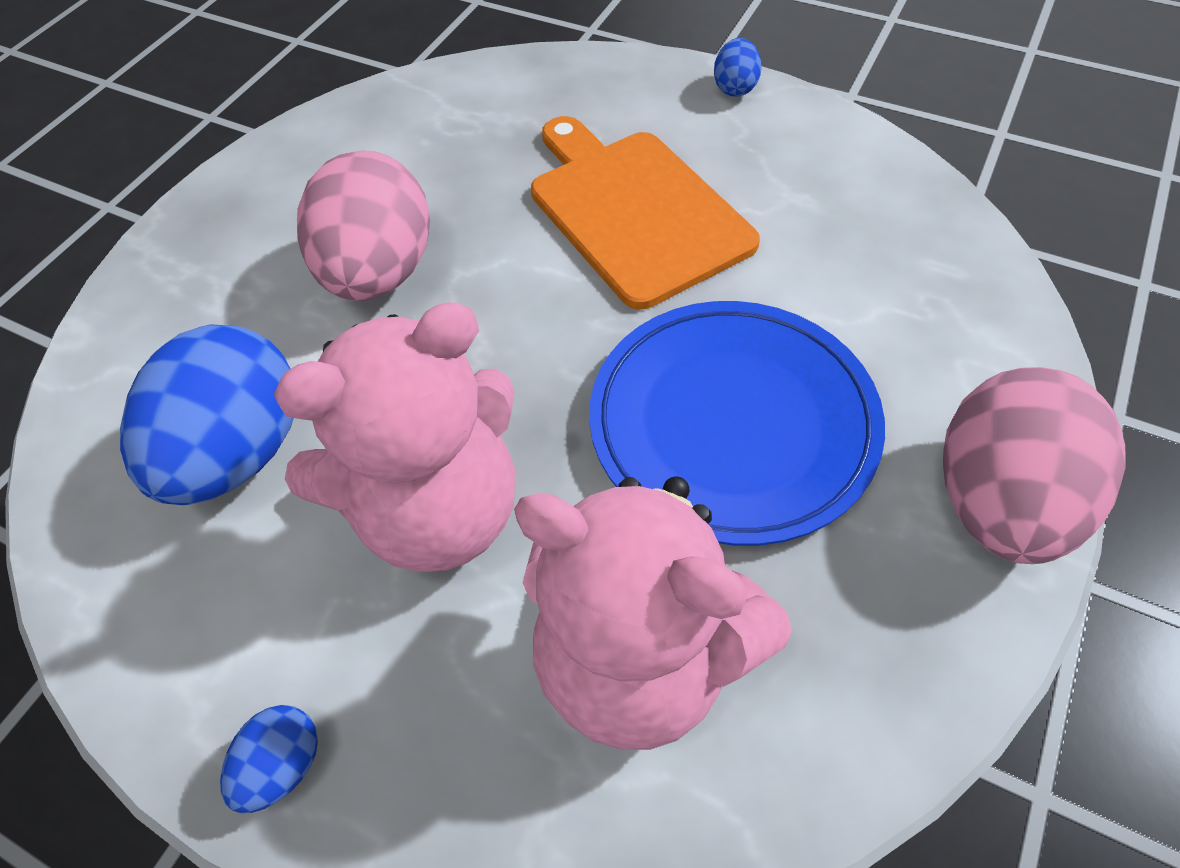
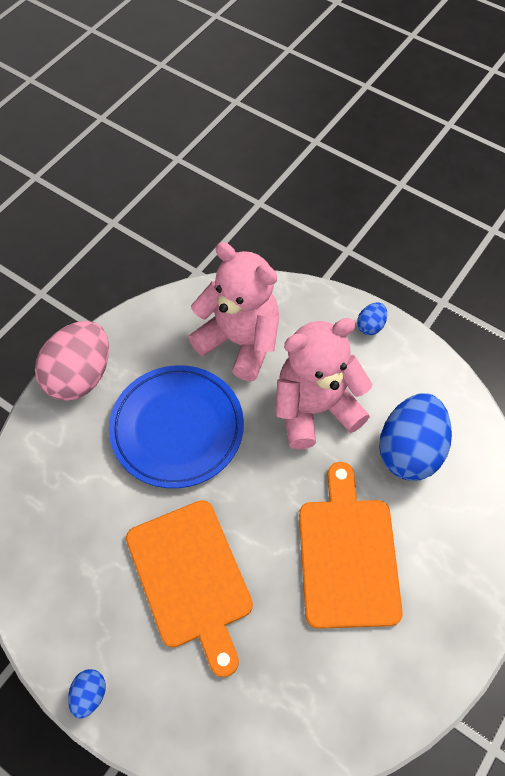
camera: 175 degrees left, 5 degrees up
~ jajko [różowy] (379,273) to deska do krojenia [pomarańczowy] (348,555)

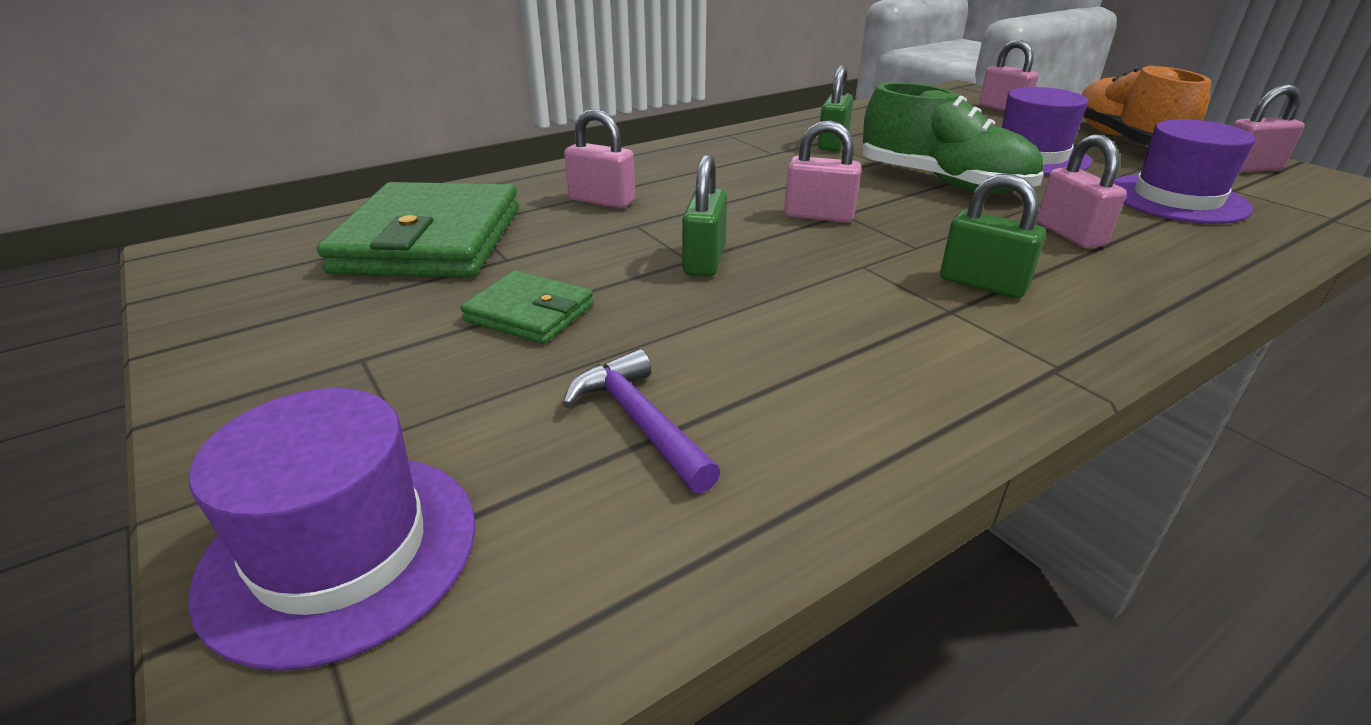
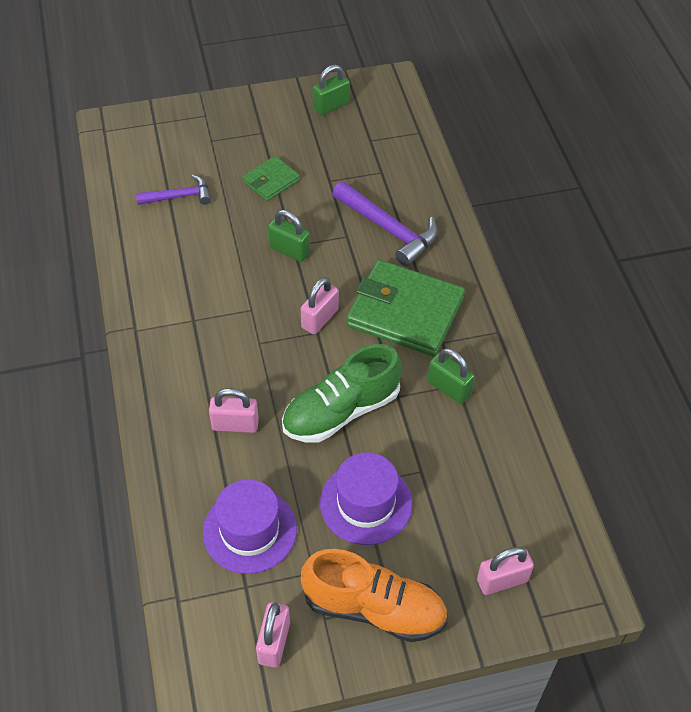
camera: 110 degrees right, 20 degrees up
~ kłódka [różowy] (602,201) to młotek [fioletowy] (389,229)
~ kłódka [zielony] (982,284) to (331,106)
~ portfel [zielony] (430,240) to (405,312)
- kapelusz [fioletowy] (341,551)

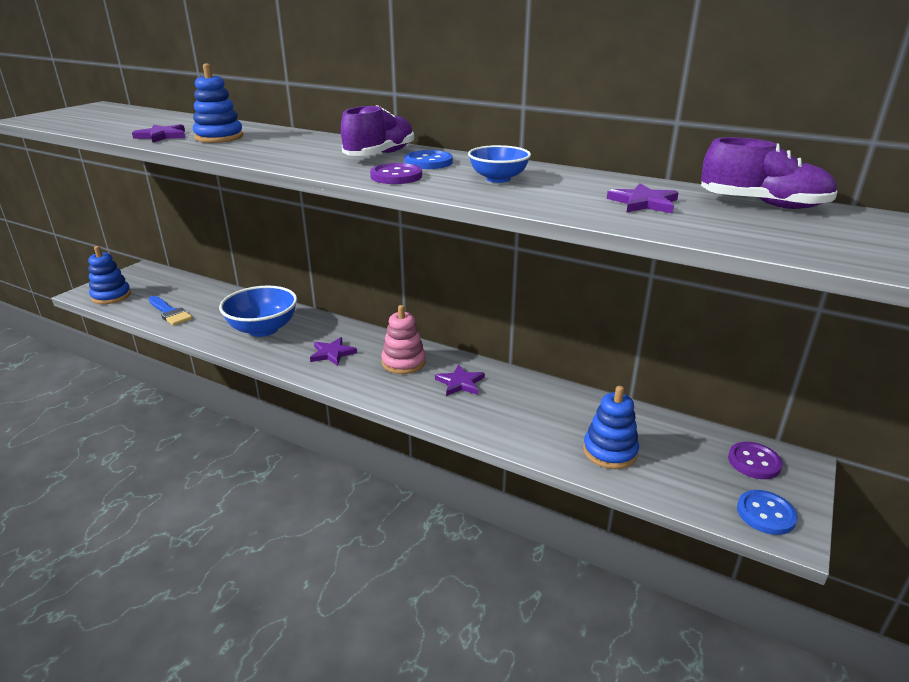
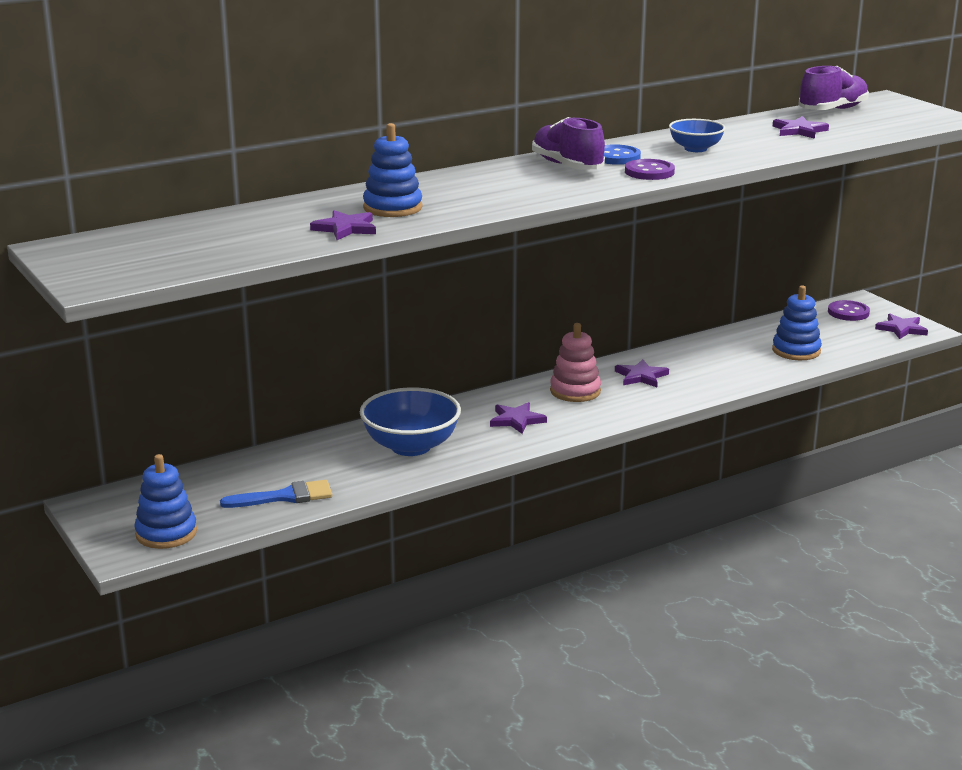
camera: 60 degrees left, 5 degrees down
~ guzik [niebieski] (765,514) to gwiazda [fioletowy] (901,329)

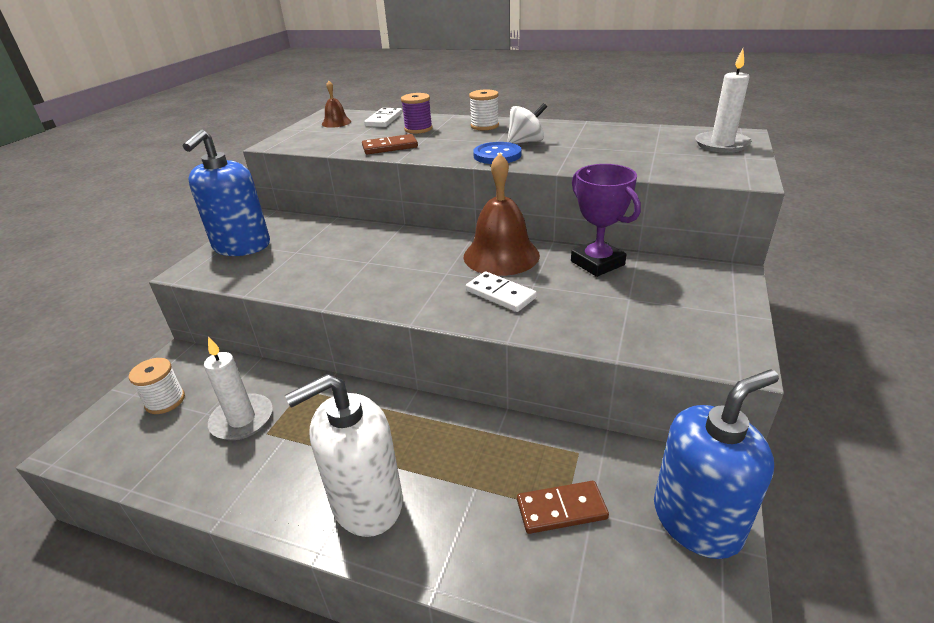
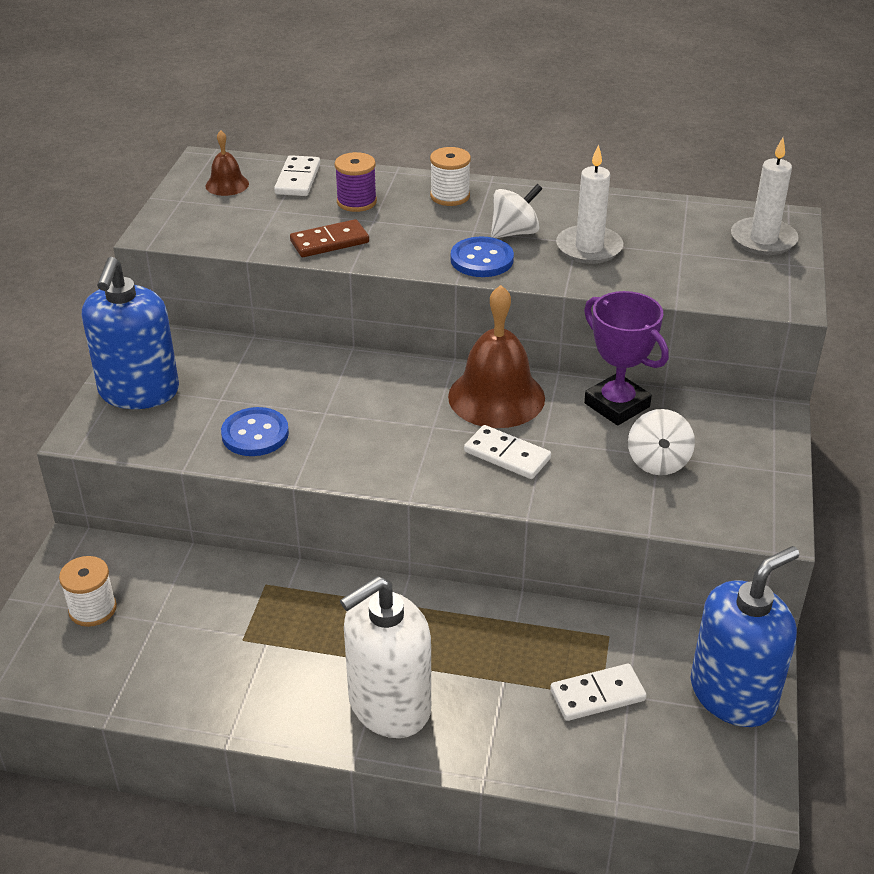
camera: 10 degrees left, 5 degrees up
~ świeca [biały] (242,419) to (589,248)
~ kostka domina [brązowy] (561,509) to kostka domina [biały] (597,695)
+ guzik [niebieski] (255,434)
+ bączek [biały] (658,462)

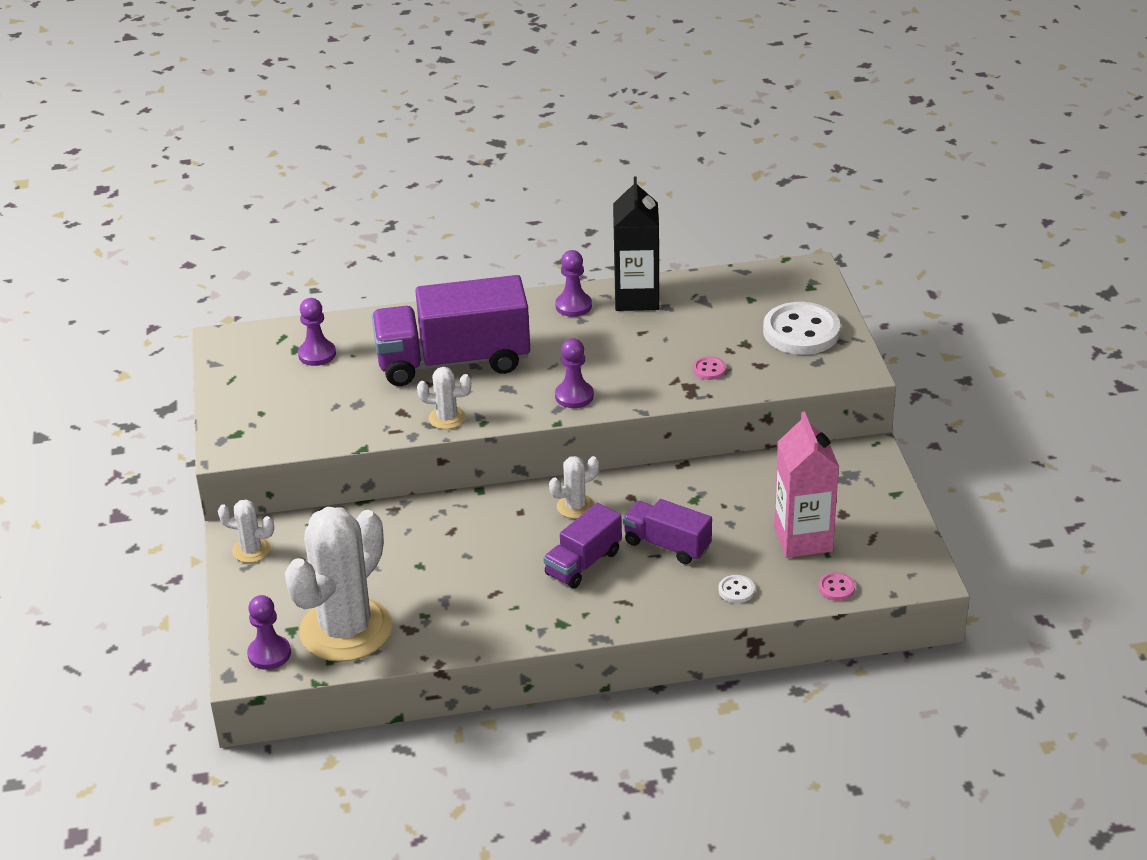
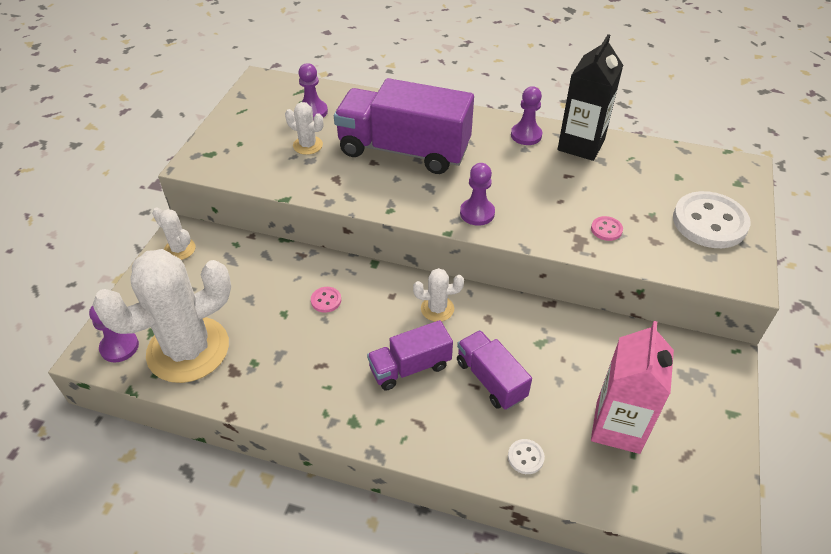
camera: 25 degrees right, 10 degrees up
~ kaktus [biały] (447,418) to (308,145)
~ guzik [różowy] (836,588) to (326,300)

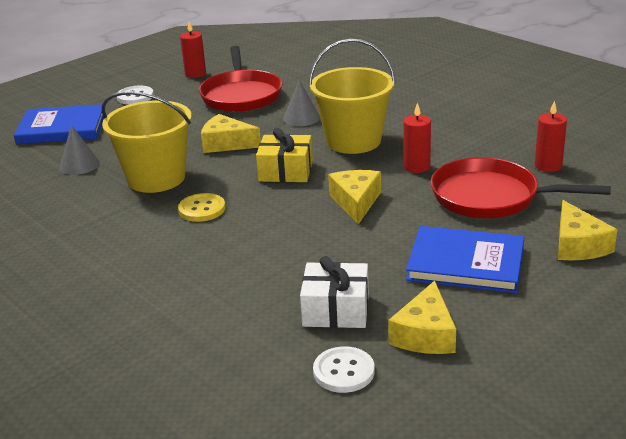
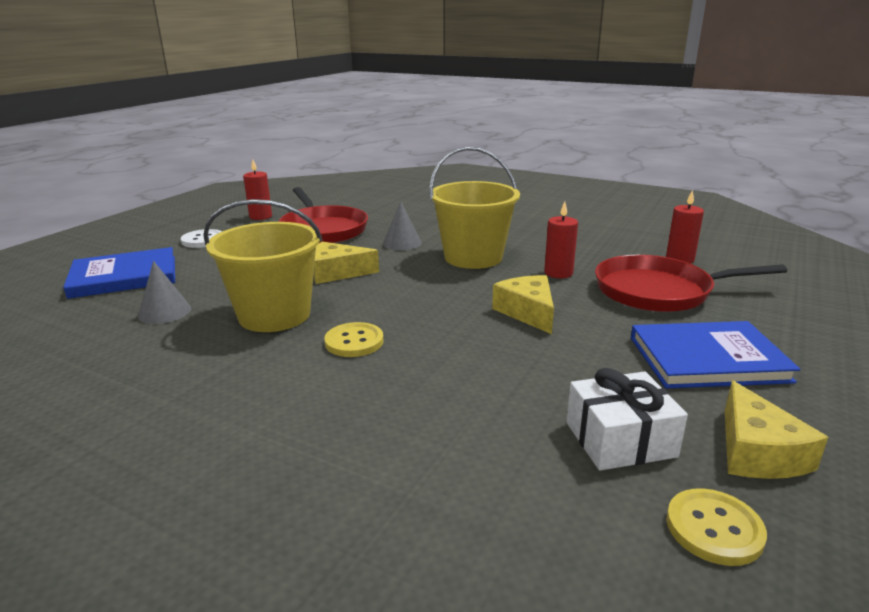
camera: 20 degrees left, 5 degrees down
- prezent [żółty] (286,171)
- ser [żółty] (578,245)
~ guzik [biały] (344,371) to guzik [żółty] (714,528)

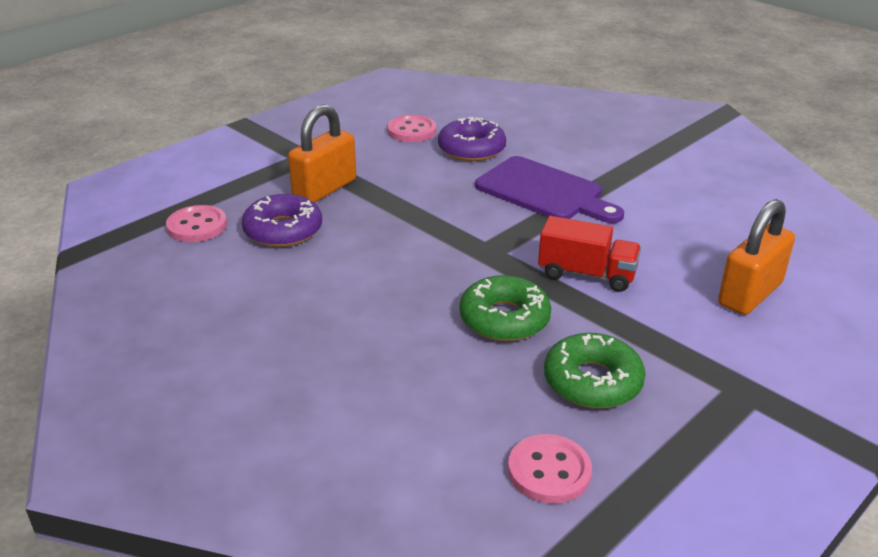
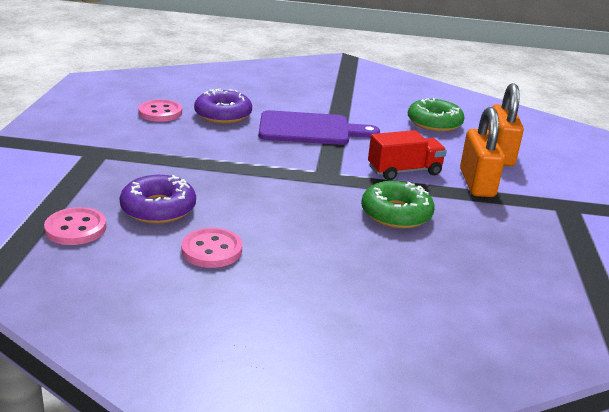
camera: 40 degrees left, 5 degrees down
~ kłódka [pomarańczowy] (325,189) to (477,183)
~ donut [zielony] (592,381) to (434,123)
~ guzik [różowy] (549,471) to (212,250)

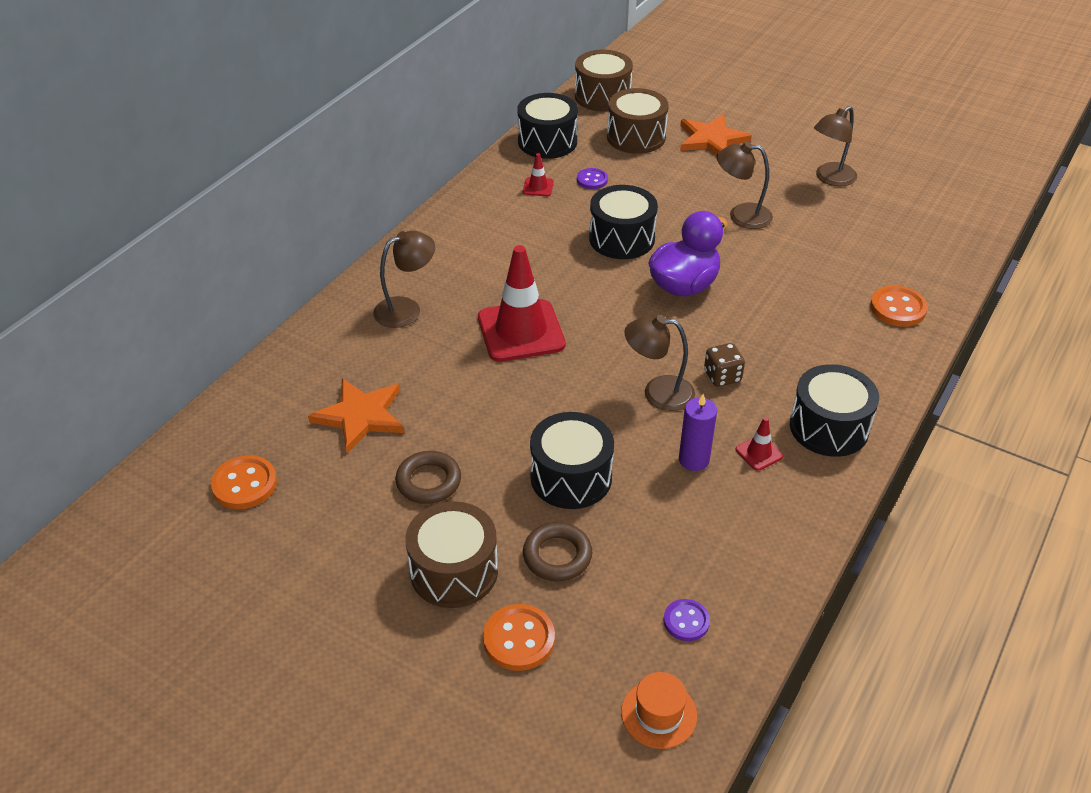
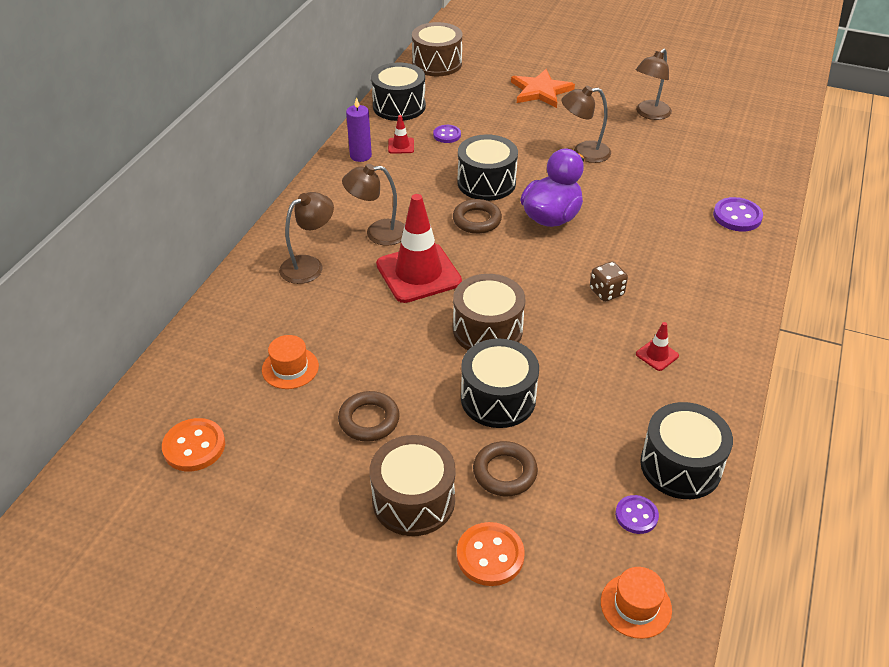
camera: 10 degrees left, 0 degrees up
~ bęben [brązowy] (636,137) to (487,330)
~ guzik [pomarańczowy] (898,308) to guzik [fioletowy] (737,216)
~ lampka [brązowy] (658,392) to (377,233)
~ bęben [czarny] (829,427) to (680,466)
~ gwiazda [pomarańczowy] (360,416) to kapelusz [pomarańczowy] (290,368)
~ świeca [fioletowy] (694,460) to (360,156)
+ pierścień [brązowy] (477,220)

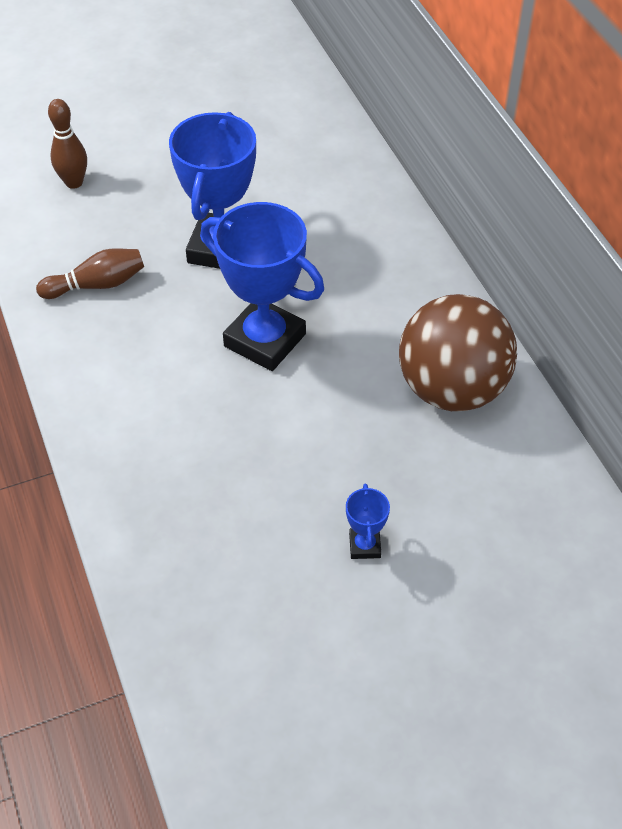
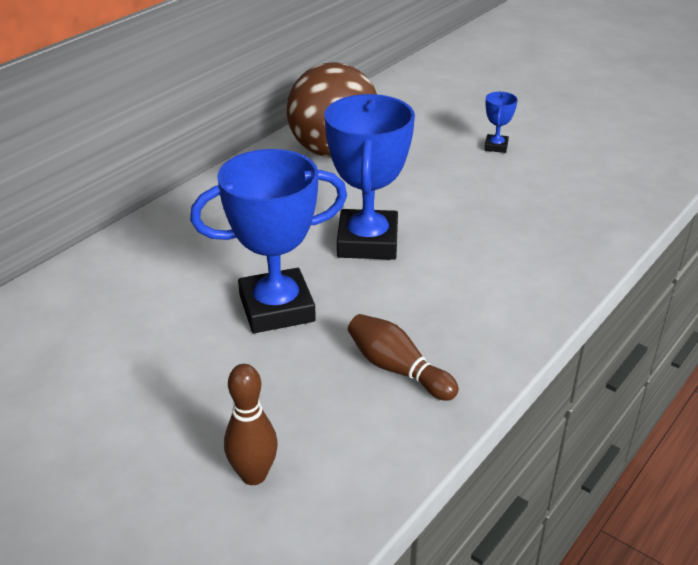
camera: 120 degrees left, 15 degrees down
~ puchar [niebieski] (364,545) = (496,146) 45 degrees counterclockwise

